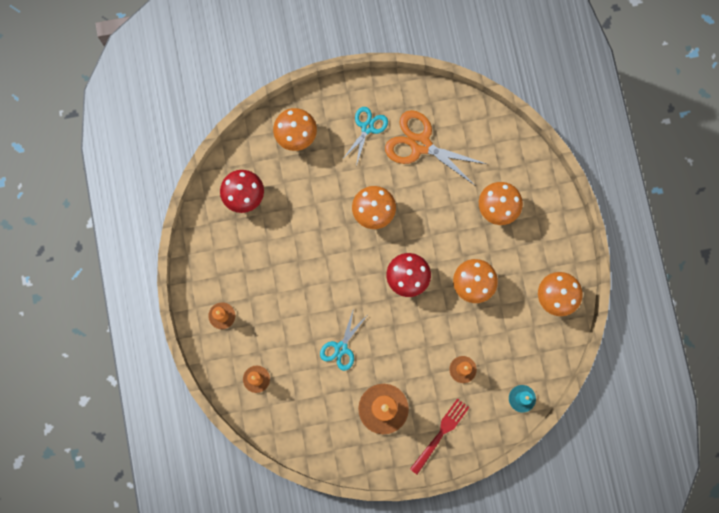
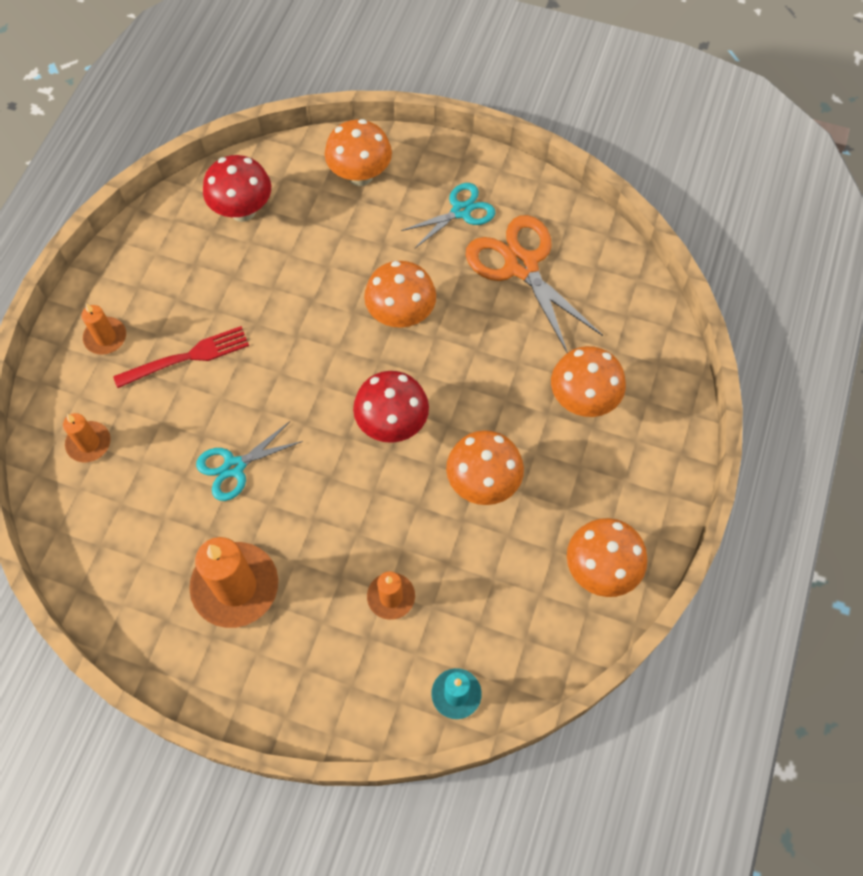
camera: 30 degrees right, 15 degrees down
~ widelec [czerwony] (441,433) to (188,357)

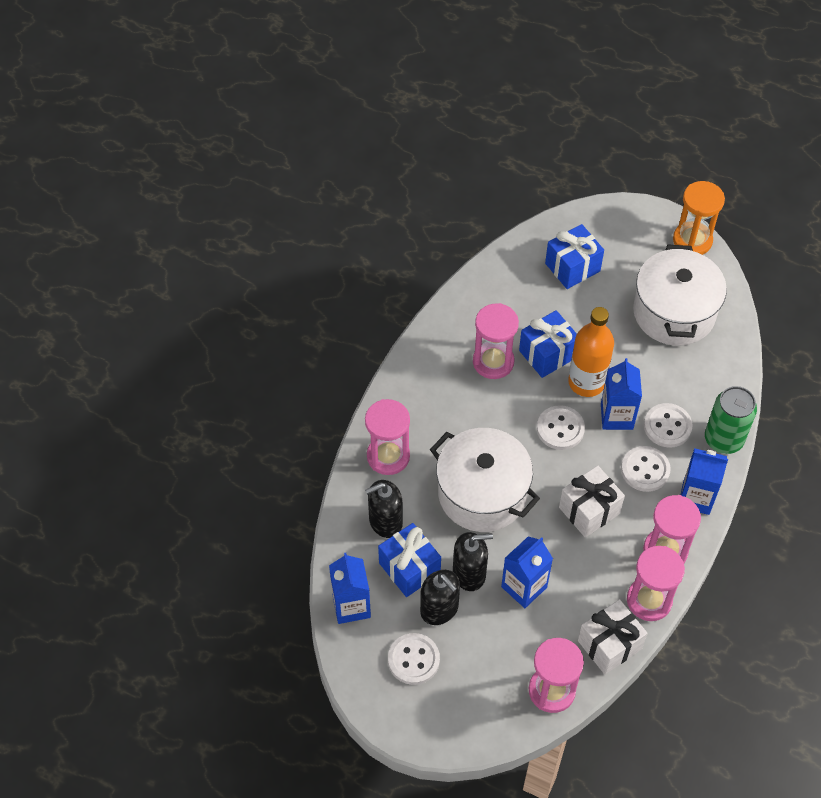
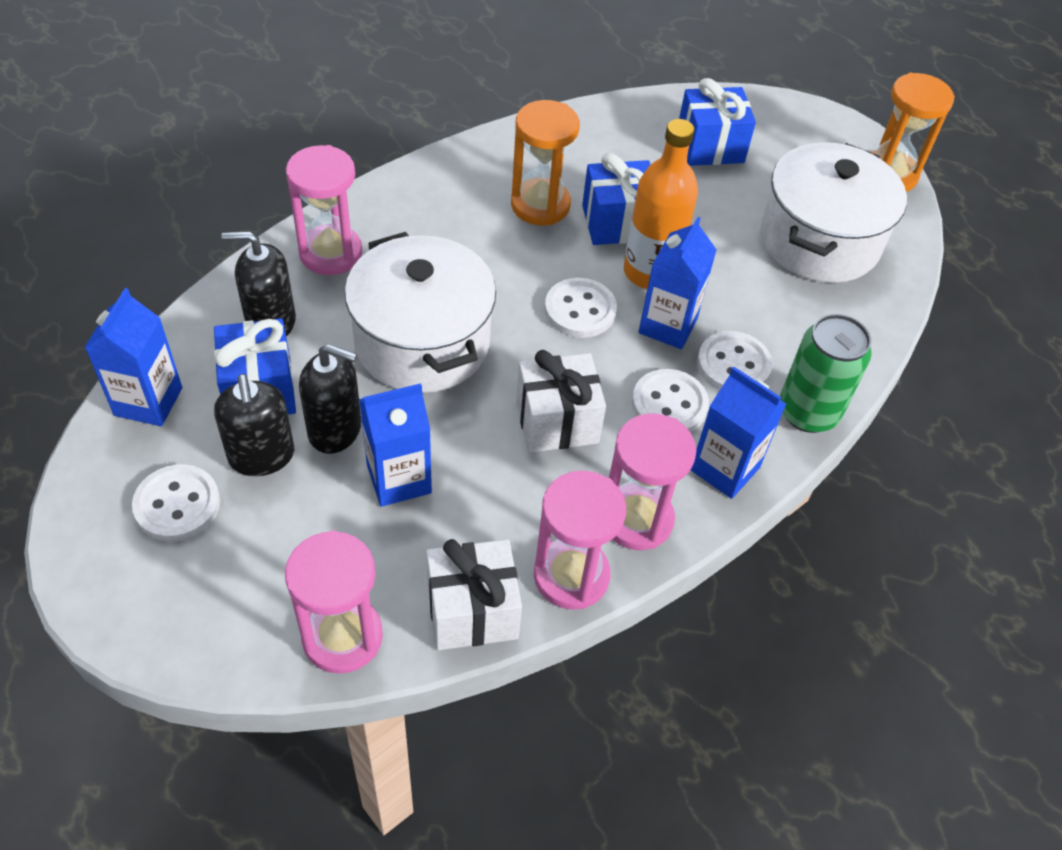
camera: 20 degrees right, 5 degrees down
~ klepsydra [różowy] (493,362) to klepsydra [pomarańczowy] (540,205)

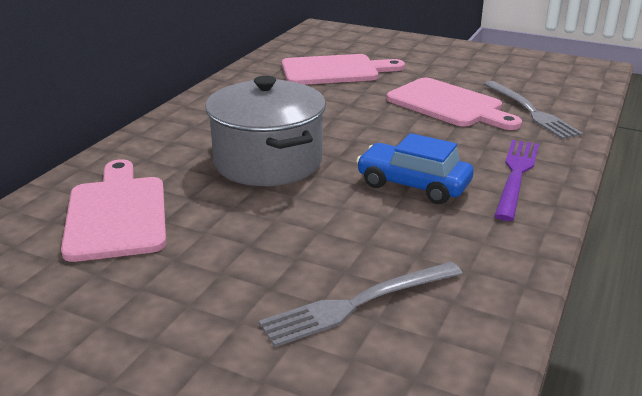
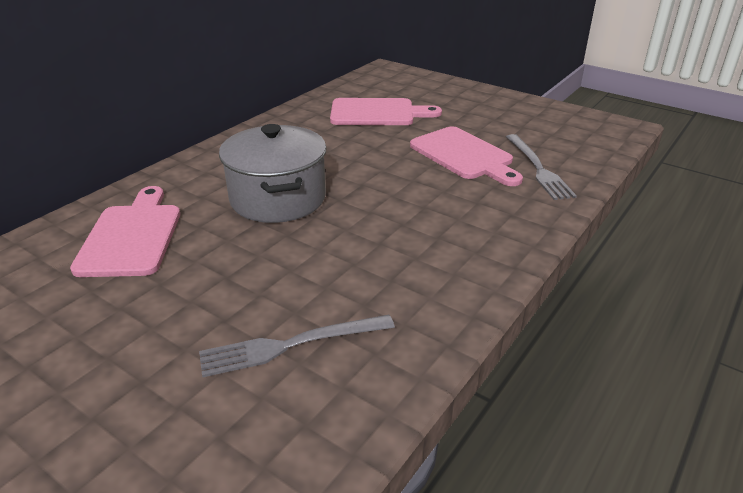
camera: 10 degrees right, 5 degrees up
- samochód [niebieski] (413,185)
- widelec [fioletowy] (516,175)

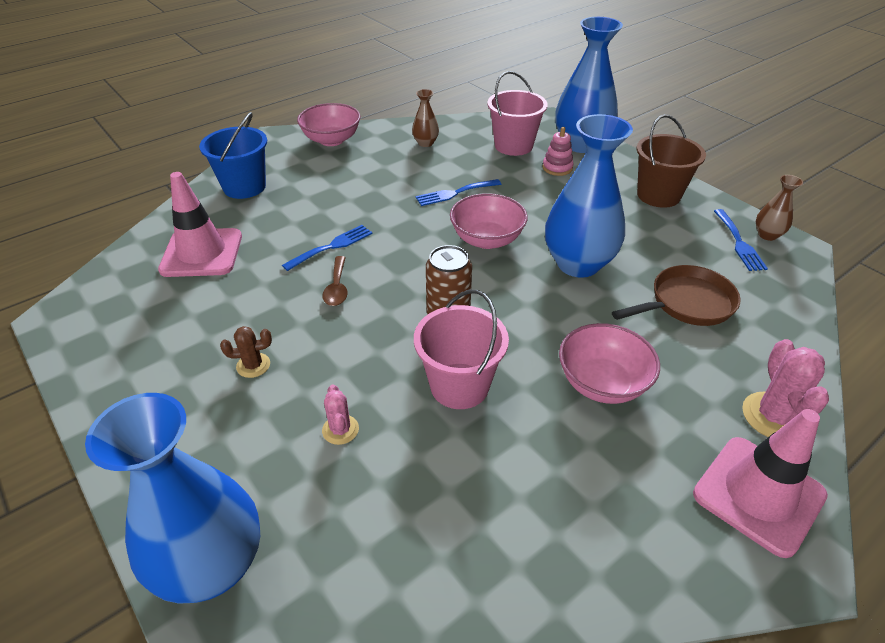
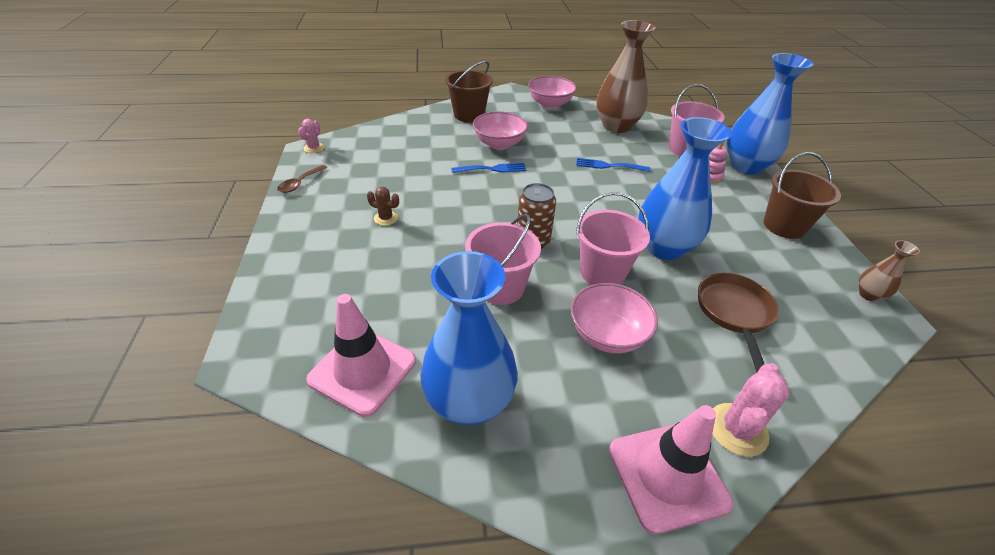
camera: 30 degrees right, 0 degrees up
~ wazon [brązowy] (425,143) = (616,126) x2.22
~ wiadro [niebieski] (244,187) to wiadro [brązowy] (469,115)
~ pachołek [różowy] (202,253) to (363,370)
~ miska [różowy] (487,239) to (499,144)
- widelec [niebieski] (739,242)
~ łyżka [brązowy] (337,287) to (300,183)
~ patelnia [brązowy] (686,303) = (734,313) 90 degrees counterclockwise
~ kaktus [różowy] (340,430) to (314,148)
~ wazon [niebieski] (212,565) to (469,402)
+ wiadro [różowy] (602,272)

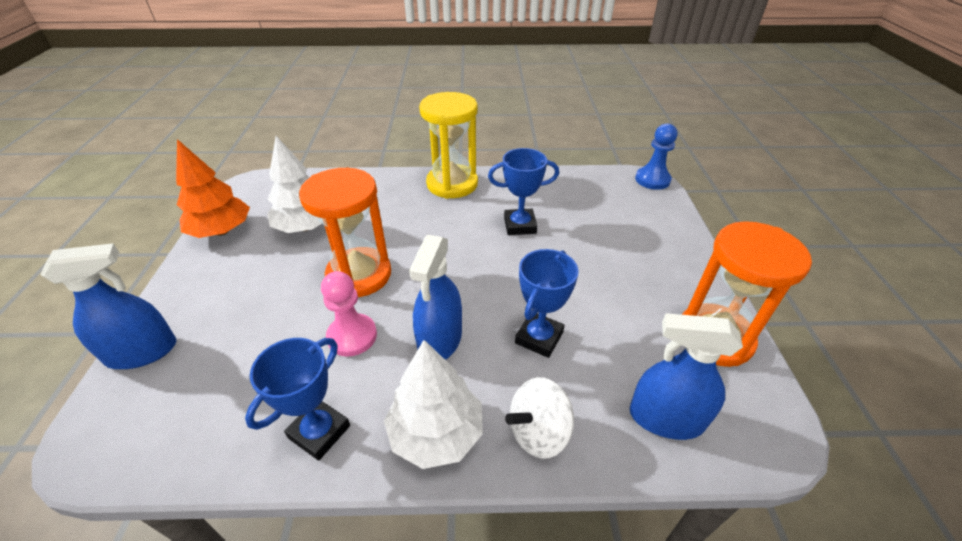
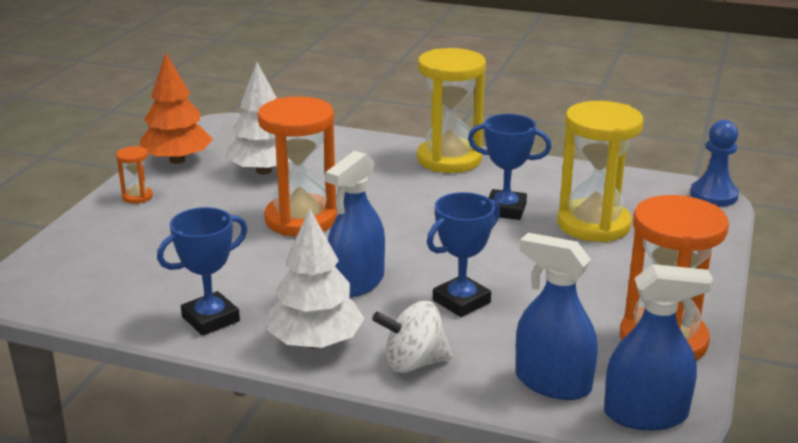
camera: 20 degrees right, 15 degrees down
~ spryskiwacz [niebieski] (142,352) to (645,414)
- pionek [różowy] (352,336)
+ klepsydra [żółty] (593,224)
+ klepsydra [pomarańczowy] (137,197)

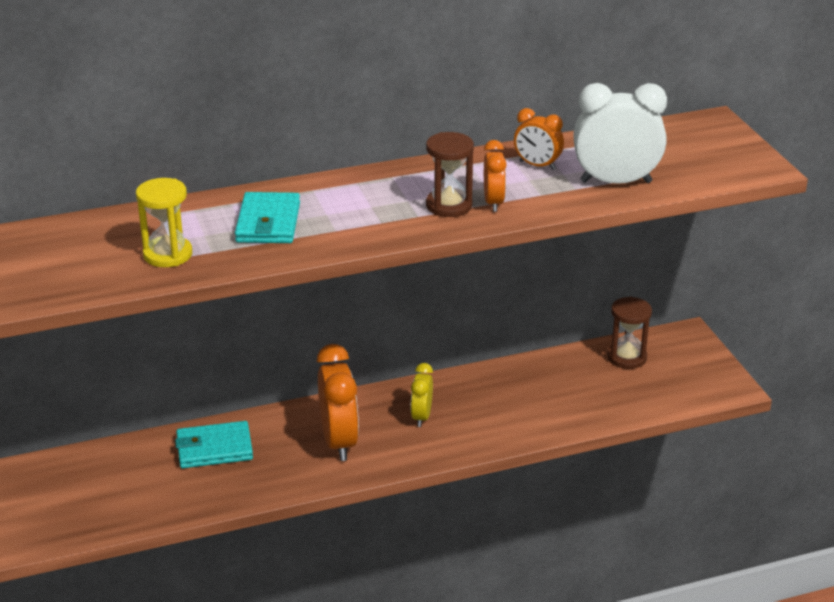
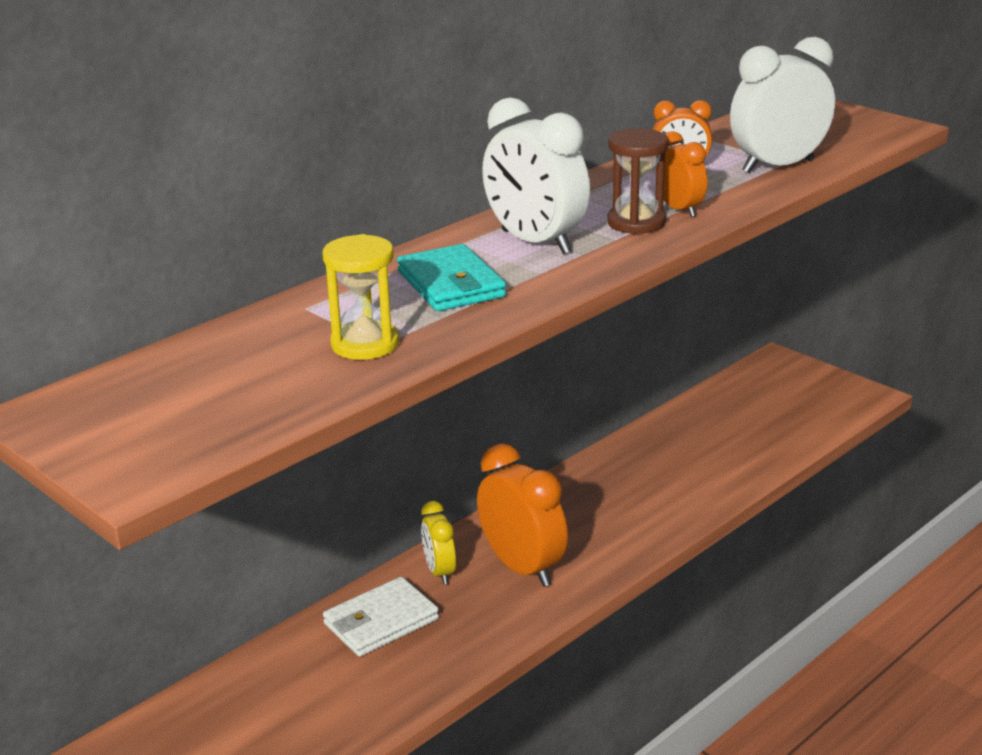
camera: 25 degrees left, 5 degrees down
- klepsydra [brązowy] (627,357)
~ budzik [żółty] (421,417) to (439,572)
~ portfel [turkusowy] (214,449) to portfel [biały] (381,622)
+ budzik [biały] (535,242)

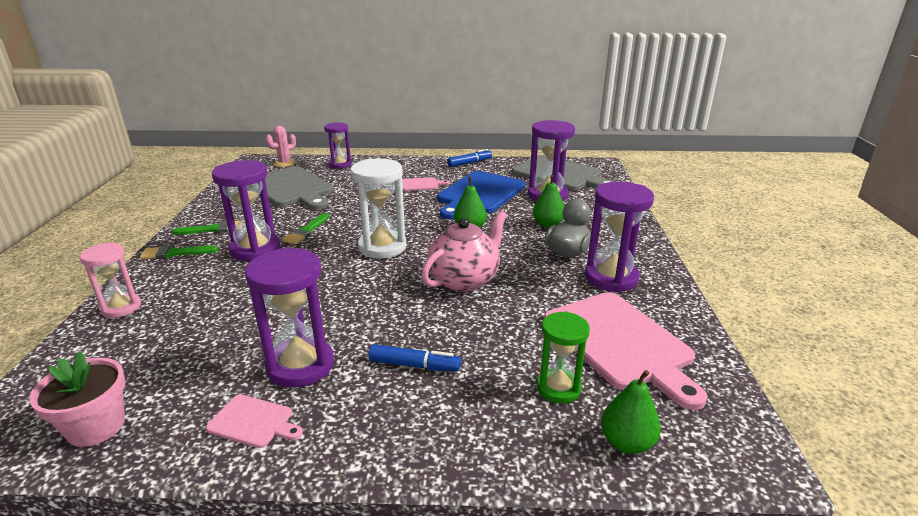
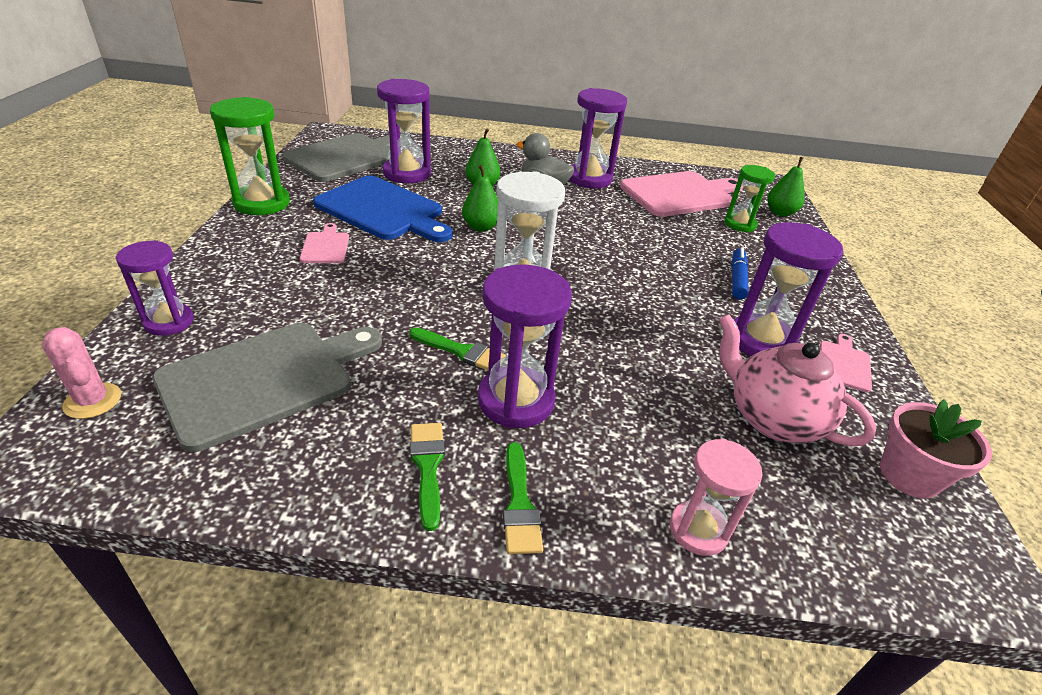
camera: 90 degrees left, 10 degrees up
~ flamaster [niebieski] (469,163) to klepsydra [zielony] (262,203)
~ imbryk [różowy] (465,280) to (772,418)

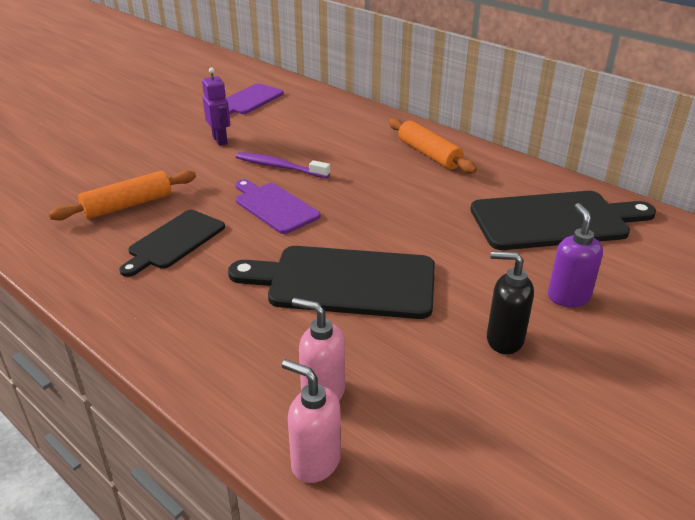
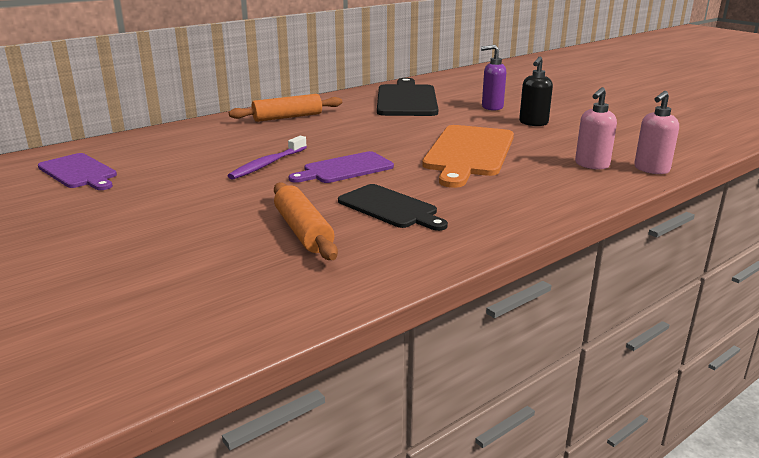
camera: 80 degrees left, 10 degrees down
- robot [fioletowy] (220,140)
~ deska do krojenia [czarny] (344,282) to deska do krojenia [pomarańczowy] (469,153)

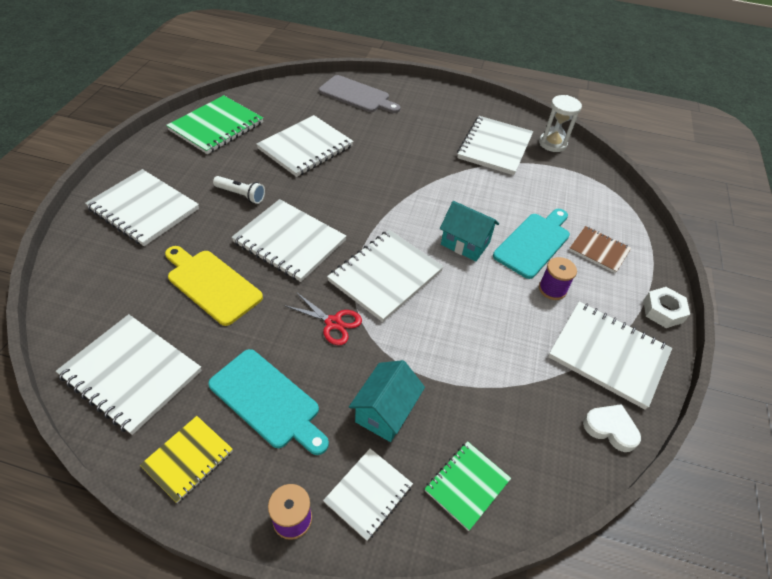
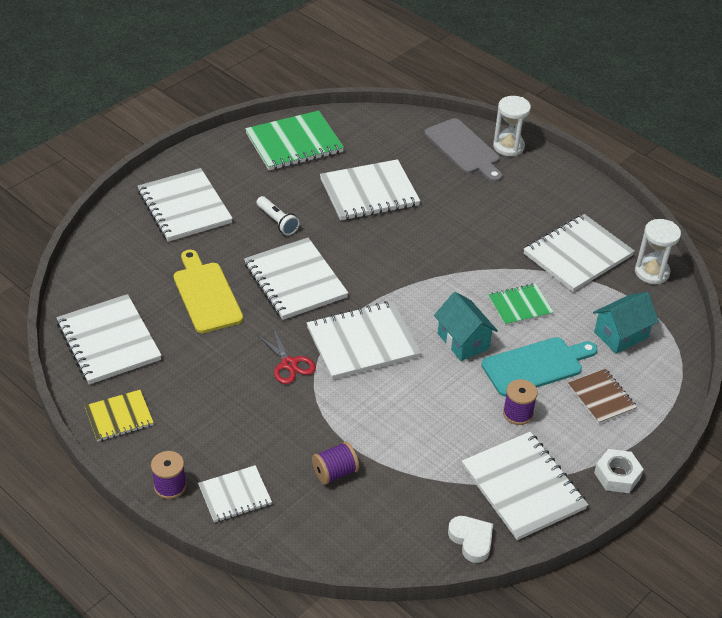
camera: 30 degrees right, 5 degrees down
- deska do krojenia [turkusowy] (267,401)
~ domek [turkusowy] (385,412) to (621,335)
~ zeszyt [zielony] (467,485) to (520,306)
+ klepsydra [biały] (508,146)
+ szpulka [fioletowy] (335,472)

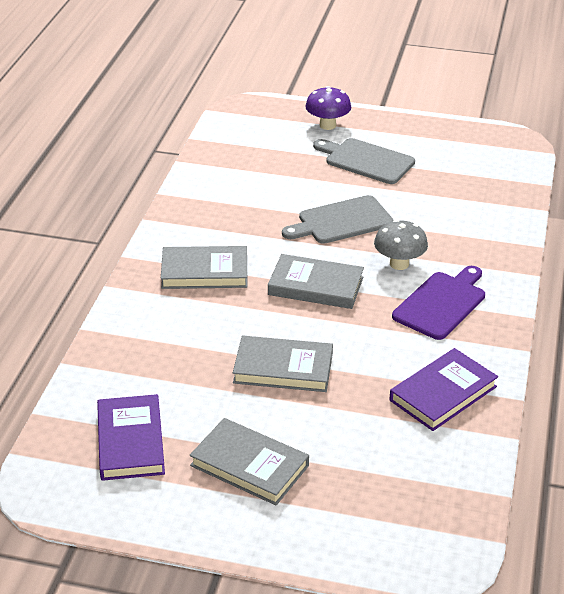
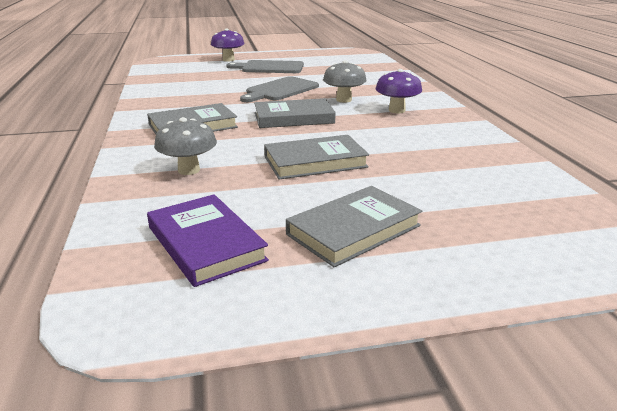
camera: 25 degrees left, 10 degrees down
~ deska do krojenia [fioletowy] (441,303) to grzyb [fioletowy] (396,110)
- książka [fioletowy] (443,393)
~ książka [szary] (249,465) = (353,230) 45 degrees counterclockwise
+ grzyb [szary] (189,170)

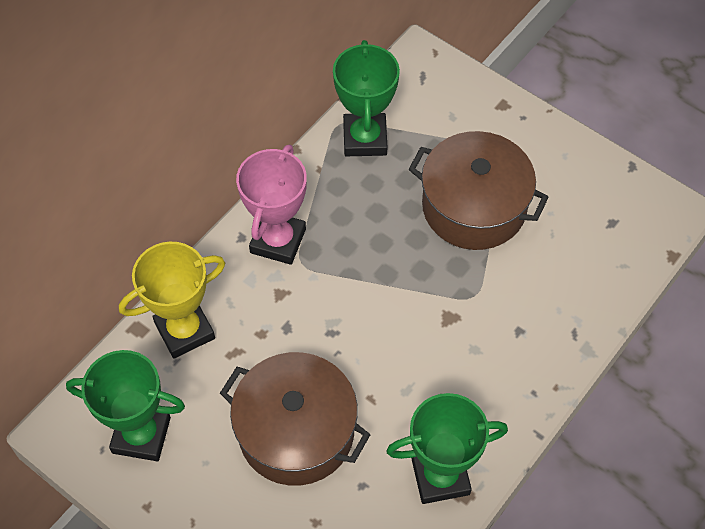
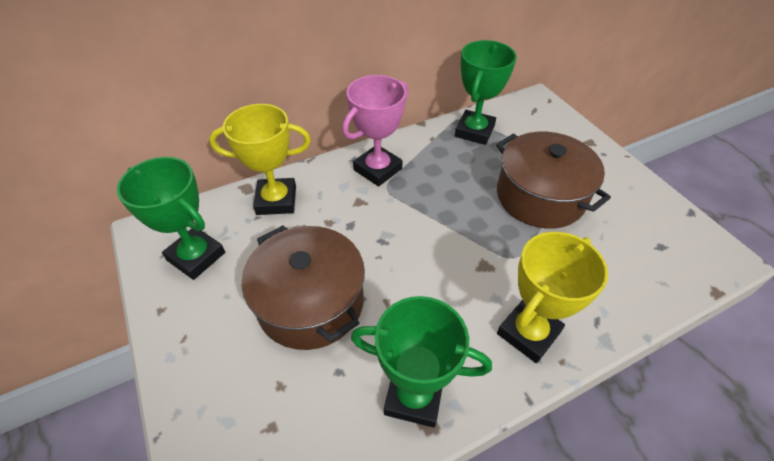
camera: 25 degrees right, 10 degrees down
+ puchar [żółty] (528,333)

